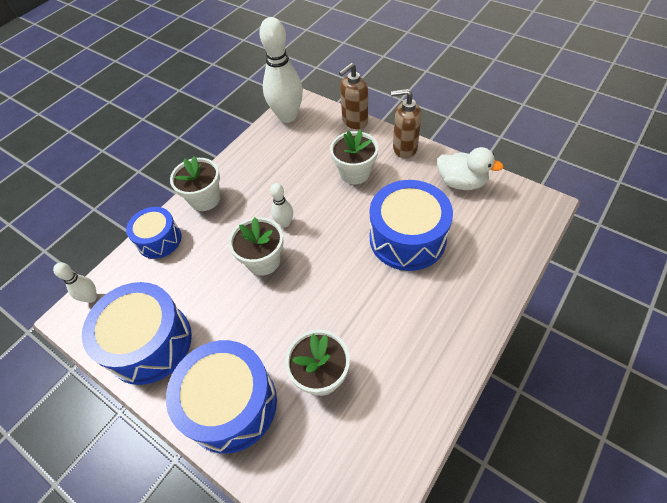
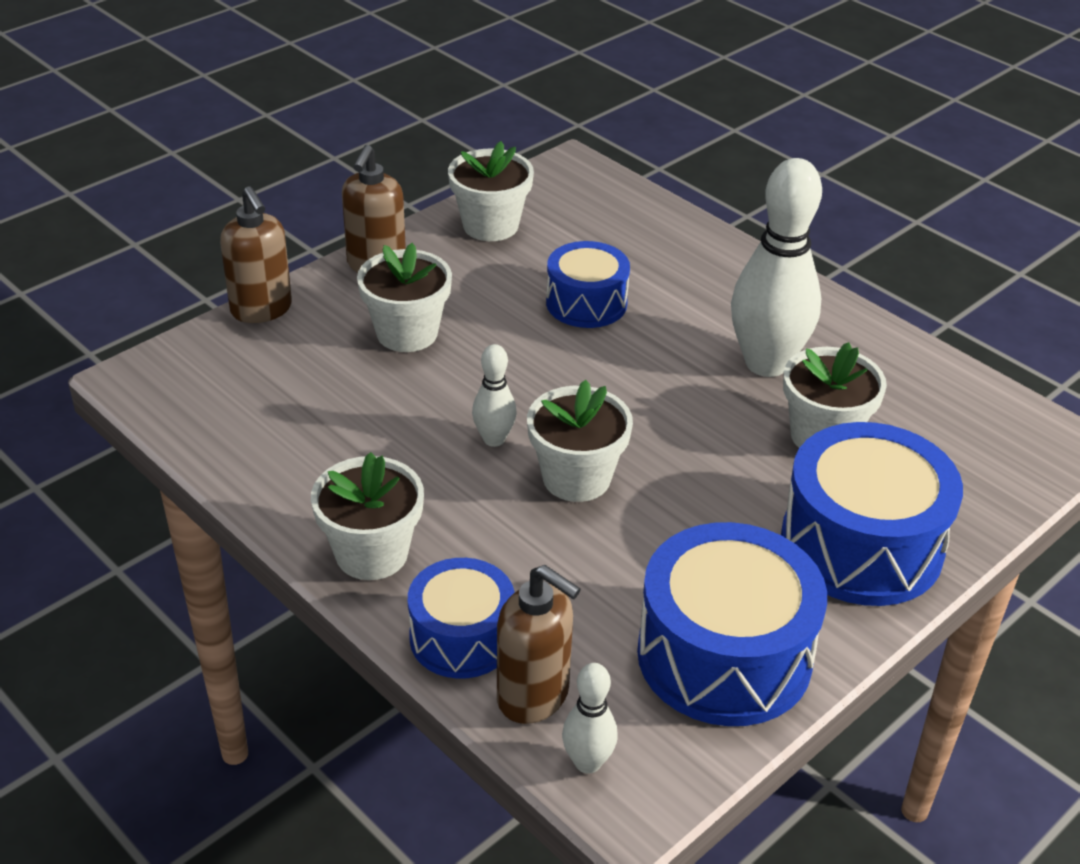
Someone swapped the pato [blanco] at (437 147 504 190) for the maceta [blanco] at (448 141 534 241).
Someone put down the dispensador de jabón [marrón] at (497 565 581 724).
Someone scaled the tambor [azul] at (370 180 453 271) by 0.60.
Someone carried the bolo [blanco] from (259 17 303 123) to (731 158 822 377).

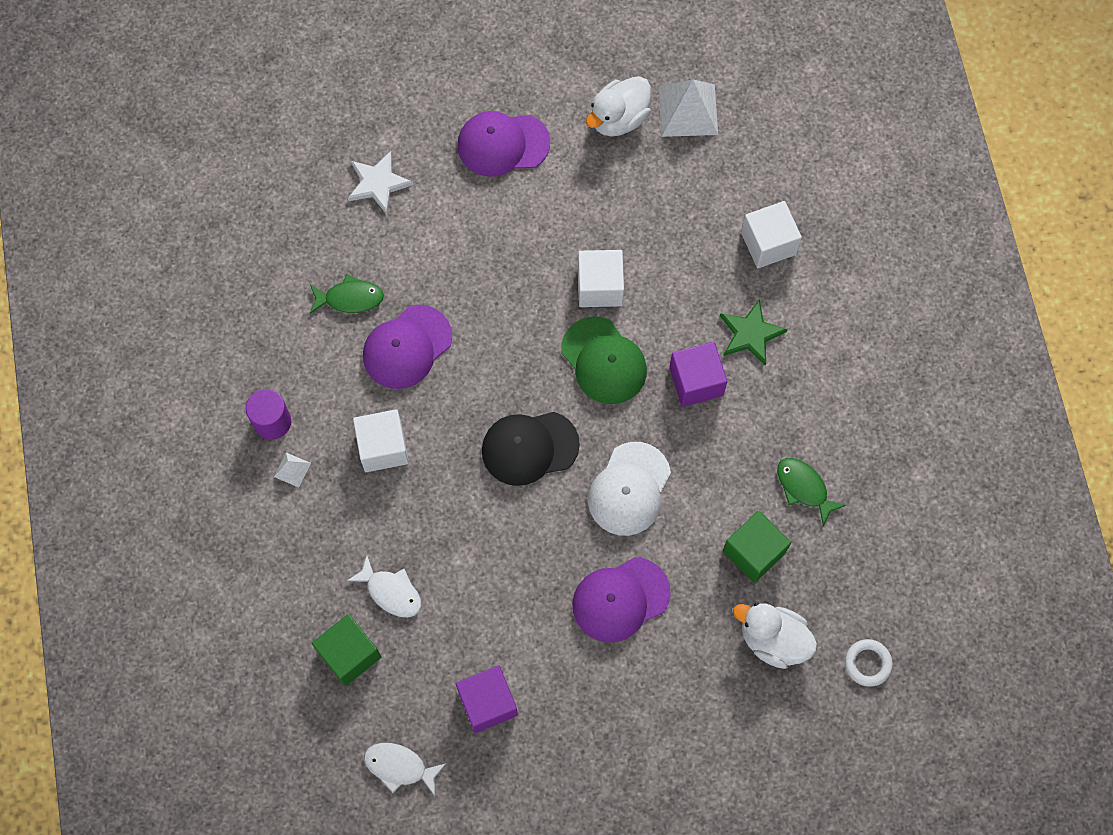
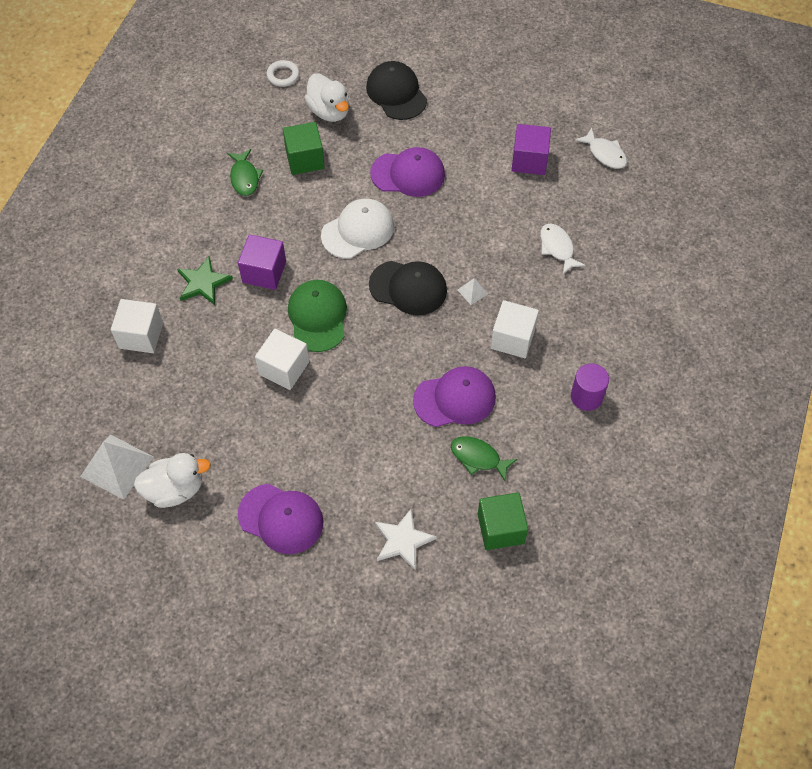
Someone put down the gorra [negro] at (366 61 427 120).
Someone carried the pirámide [blanco] from (274 453 311 488) to (458 279 488 305).
Someone carried the cubo [verde] from (312 614 381 686) to (478 492 528 550).

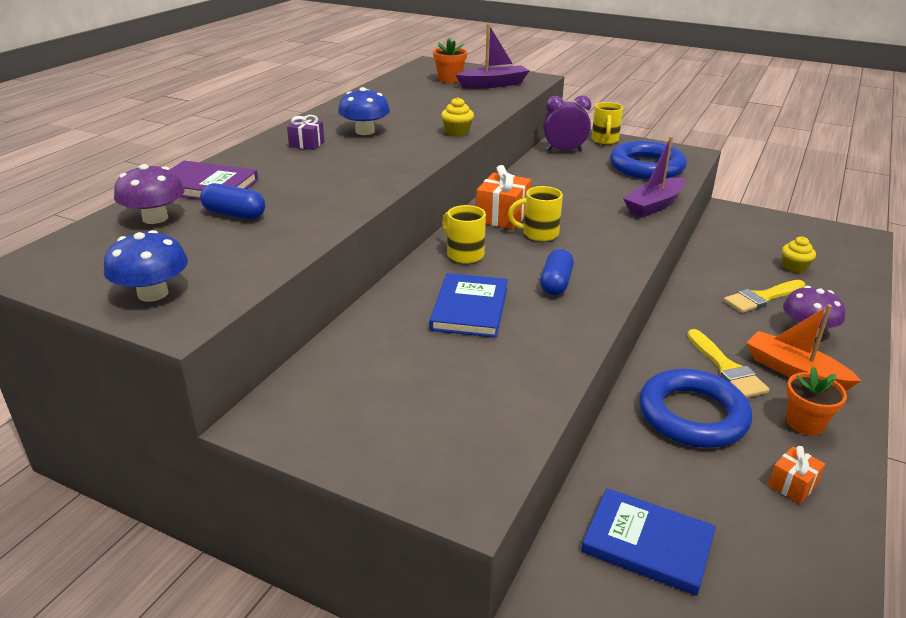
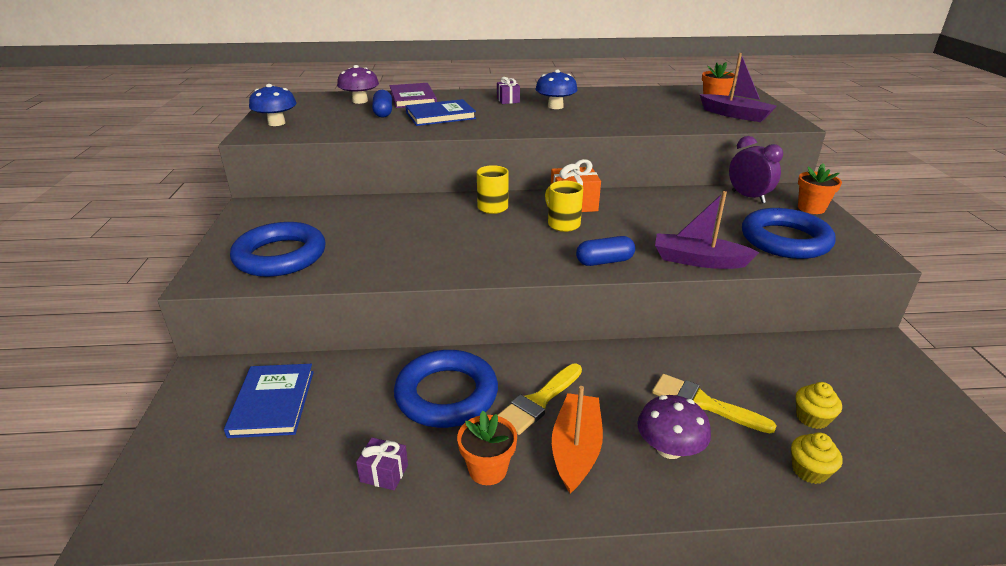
Someone put down the anillo [azul] at (230 222 326 277).
Someone repainted the regalo [naranja] at (768 446 825 504), which became the regalo [morado] at (356 438 408 490).
Someone carried the libro [azul] from (429 273 508 338) to (406 99 476 126).
Someone carried the cápsula [azul] from (540 249 574 295) to (576 236 635 266).
Someone carried the magdalena [amarillo] from (441 97 474 136) to (791 433 842 484).
Someone swapped the taza [amarillo] at (591 102 623 144) for the maceta [naranja] at (798 163 842 214).

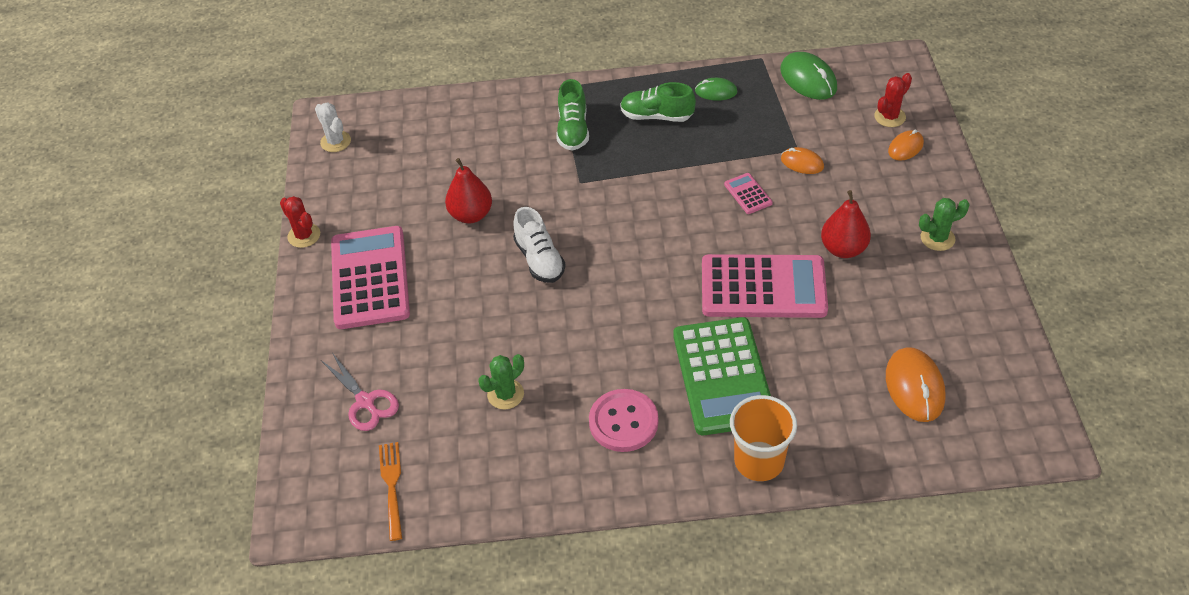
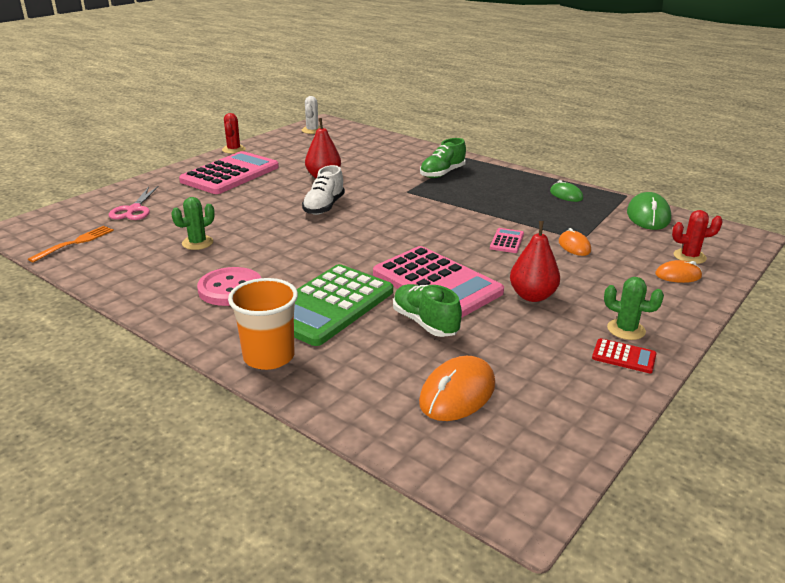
Someone rotated the cactus [verde] at (478 354 524 410) by 45 degrees counterclockwise.
Someone carried the zapato [verde] from (620 82 696 122) to (393 284 462 337).
Someone put down the calculadora [rojo] at (592 338 657 373).

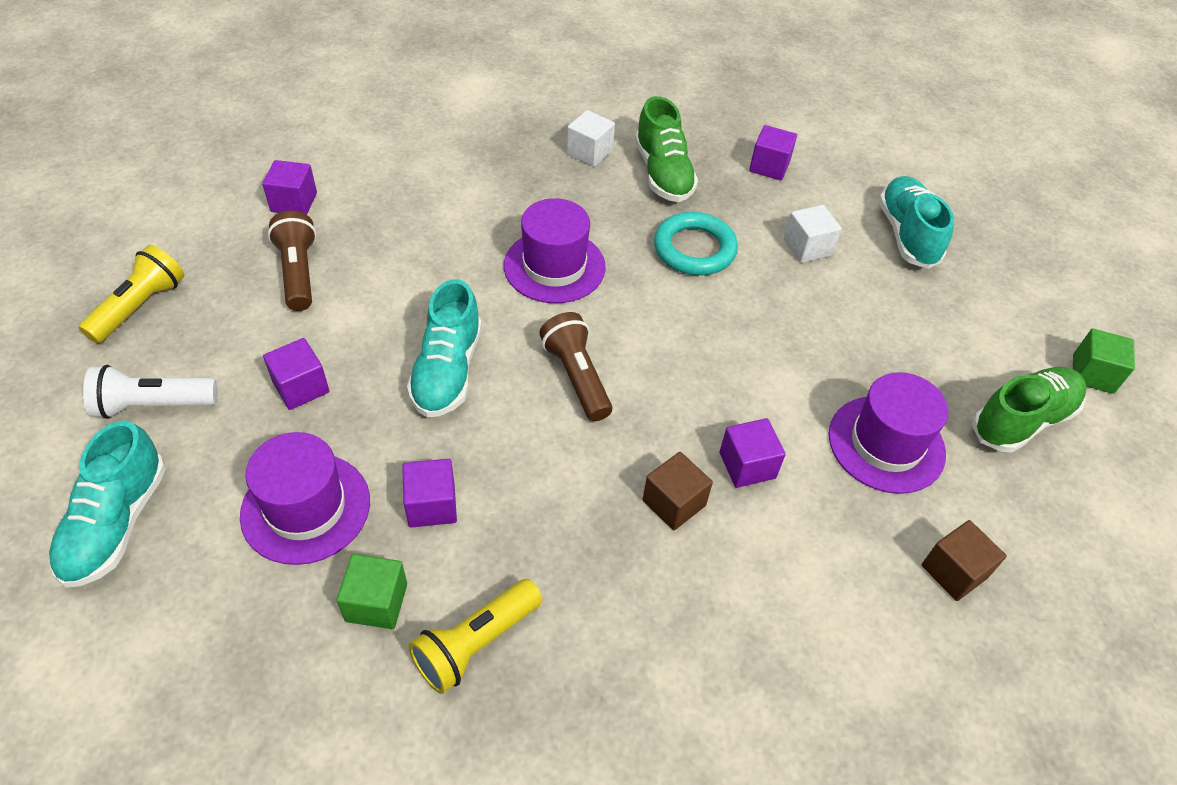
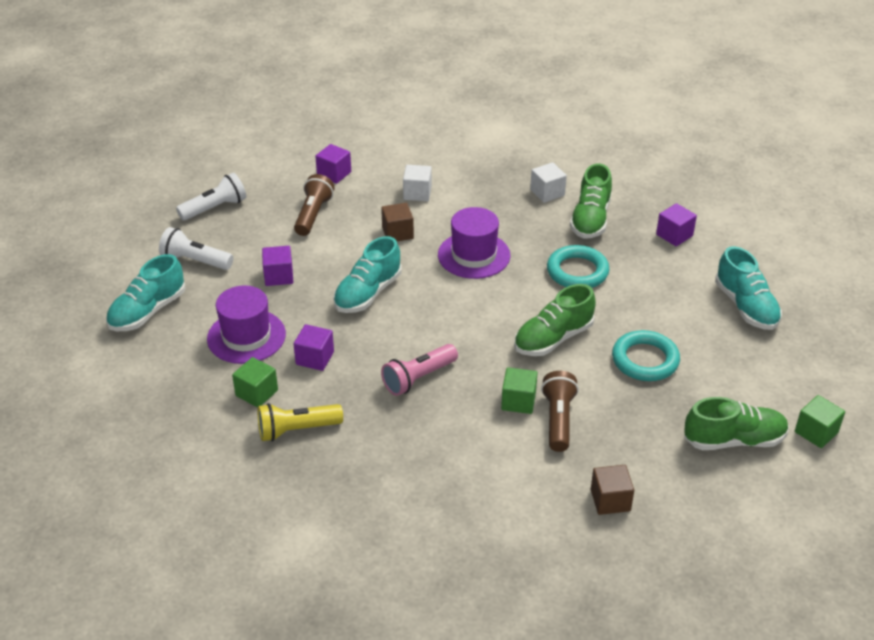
Someone repainted the lámpara de mano [amarillo] at (79 245 185 343), which became the lámpara de mano [blanco] at (176 173 246 221).
Someone carried the cubo [marrón] from (643 452 713 530) to (381 203 414 241).
Someone put down the lámpara de mano [rosa] at (381 344 458 396).
Someone carried the cubo [blanco] from (784 205 842 263) to (403 165 432 201).
Someone repainted the cubo [morado] at (719 418 786 488), which became the cubo [verde] at (501 367 538 414).
Someone put down the zapato [verde] at (514 284 596 356).
Someone carried the lámpara de mano [marrón] from (539 312 612 421) to (541 371 579 452).
Someone put down the anillo [turquesa] at (612 330 680 381).
Someone rotated the zapato [turquesa] at (879 176 954 269) by 135 degrees clockwise.
Someone took away the sombrero [morado] at (829 372 948 494).

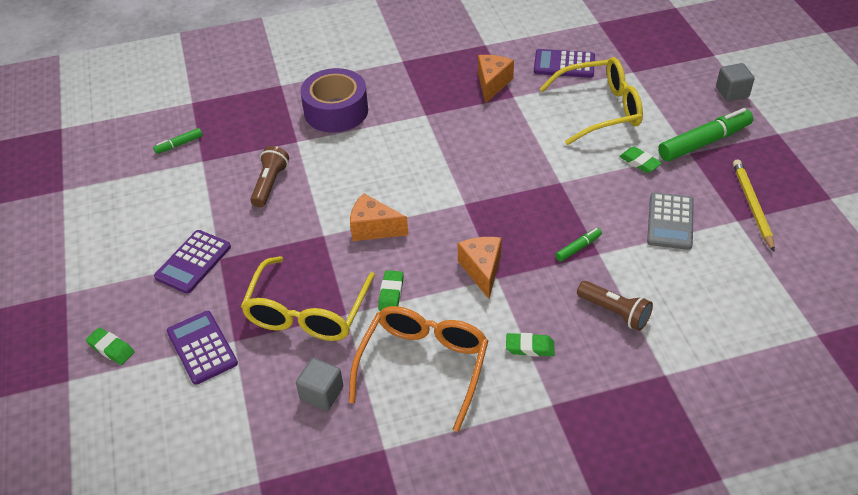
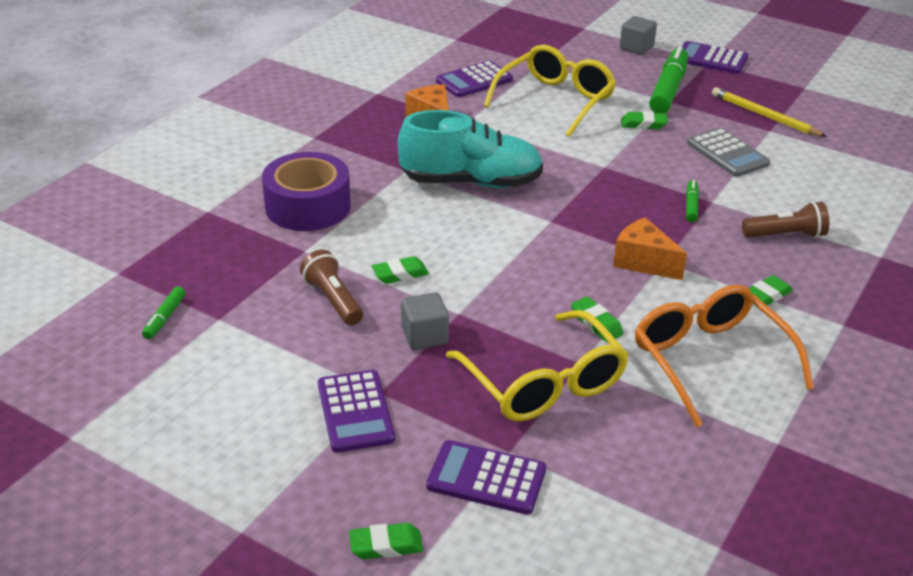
Someone put down the goma de borrar [verde] at (372 256 429 284).
Someone put down the zapato [turquesa] at (398 110 543 188).
Someone carried the cubo [gris] from (296 358 343 411) to (401 292 449 350).
Someone put down the calculadora [morado] at (682 41 748 74).
Someone took away the queso [naranja] at (350 193 408 241).

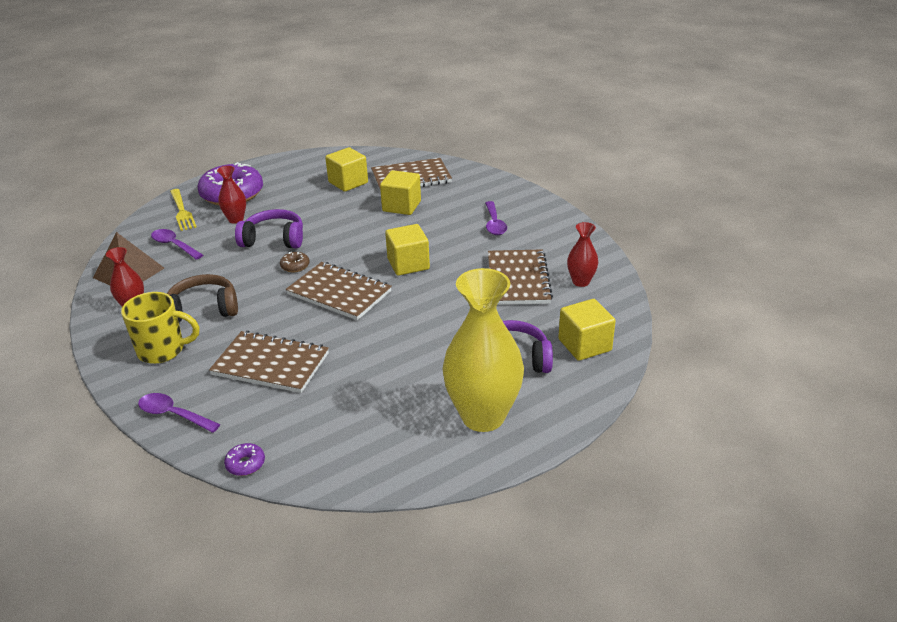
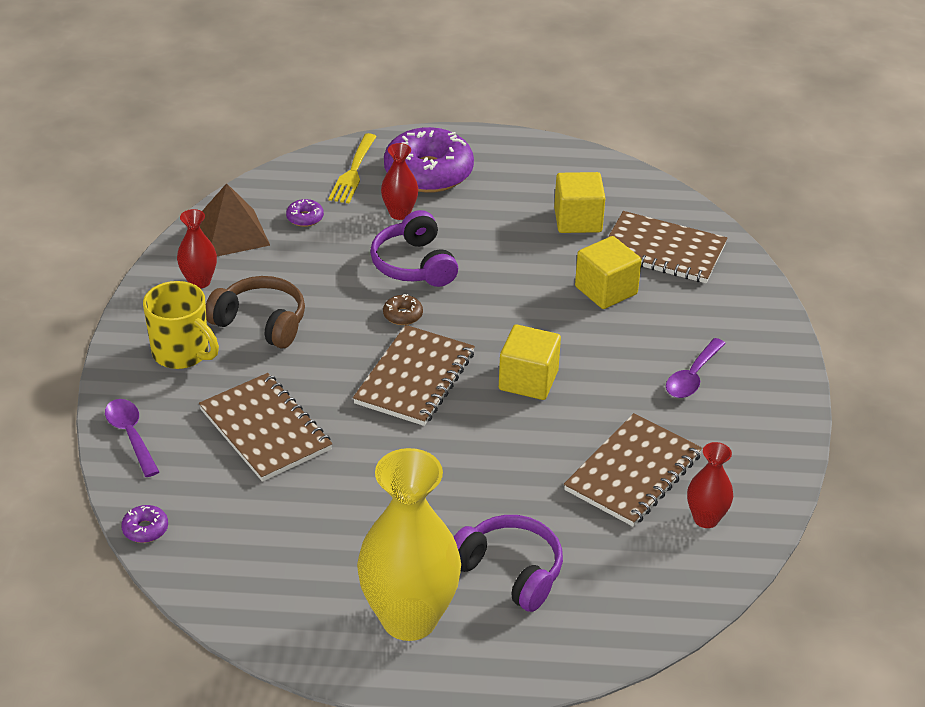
Someone swapped the cuchara [morado] at (151 229 203 260) for the rosquilla [morado] at (286 199 324 227).
Someone rotated the cuaderno [marrón] at (286 262 392 320) by 45 degrees clockwise.
Someone rotated the auriculares [morado] at (235 209 303 248) by 150 degrees counterclockwise.
Someone took away the cubo [amarillo] at (558 299 616 361).

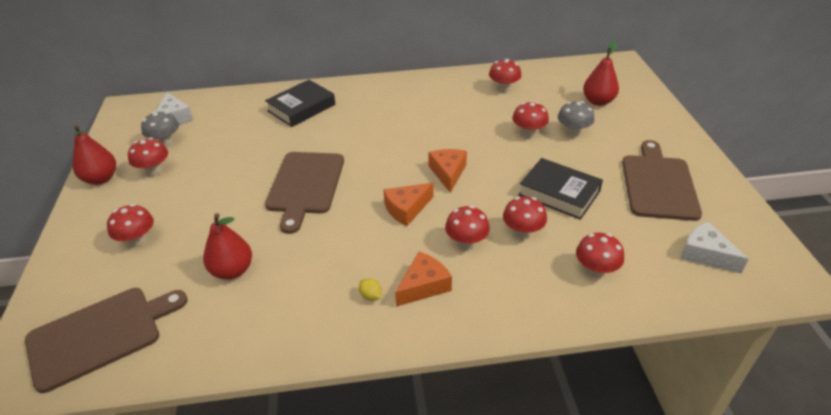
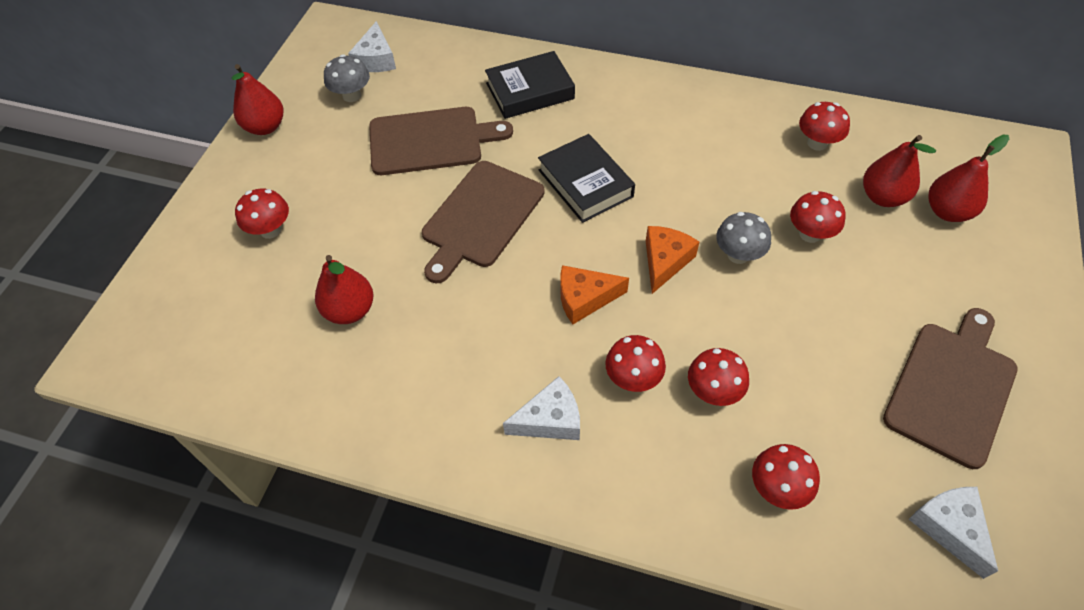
Someone carried the tabla de cortar [marrón] from (25 288 188 393) to (369 107 513 175).
Someone repainted the queso [naranja] at (395 252 452 307), which became the queso [blanco] at (503 376 580 440).
Someone carried the libro [negro] from (518 158 603 220) to (538 134 635 223).
Someone carried the seta [gris] from (558 101 594 137) to (716 212 771 264).
Someone put down the pera [rojo] at (863 135 936 207).
Someone took away the seta [rojo] at (128 137 168 176).
Someone took away the limón [amarillo] at (359 278 382 301).

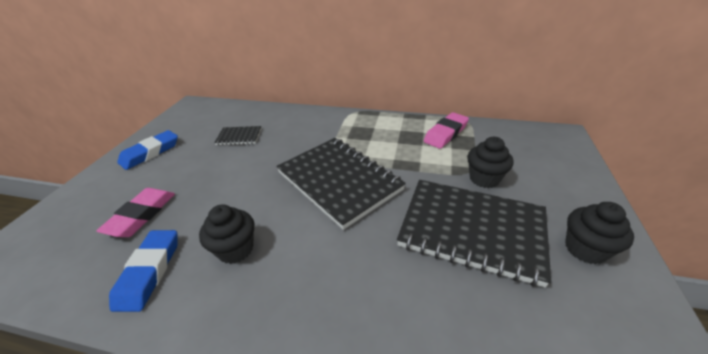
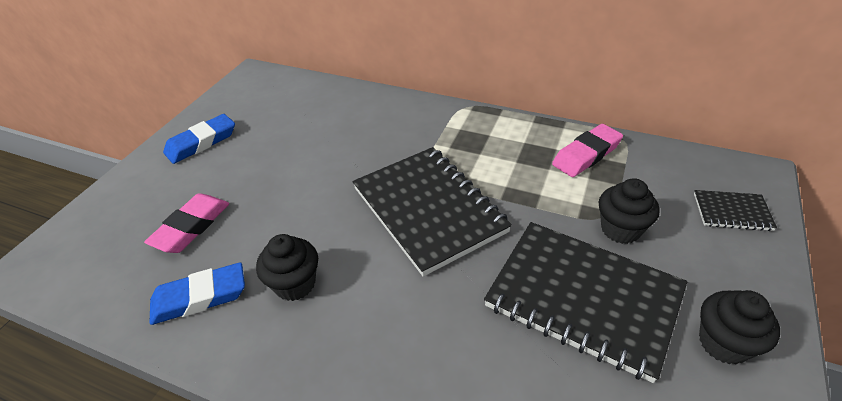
Someone rotated the goma de borrar [azul] at (109 230 178 312) by 60 degrees clockwise.
Someone carried the cuaderno [negro] from (214 126 262 145) to (694 190 777 231).

